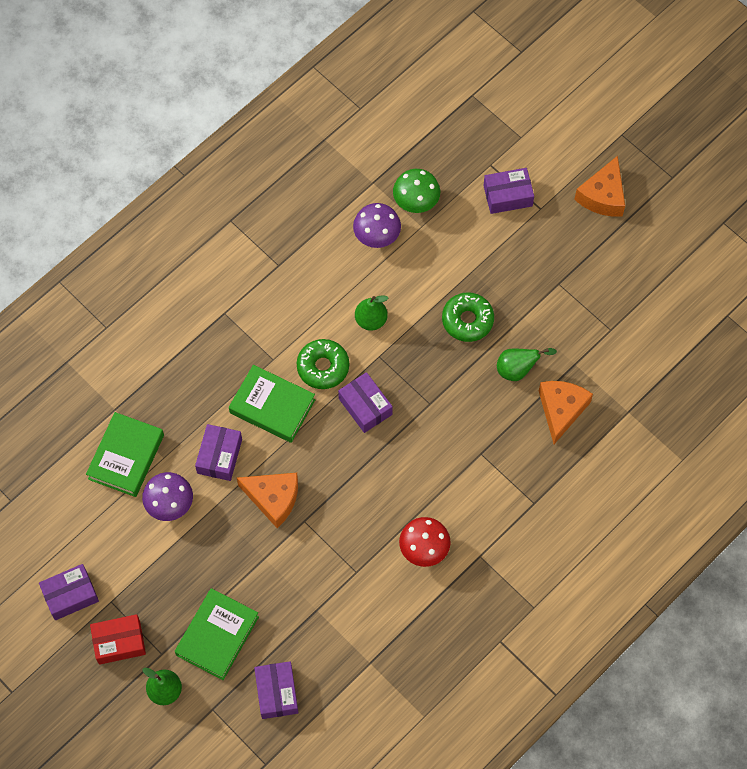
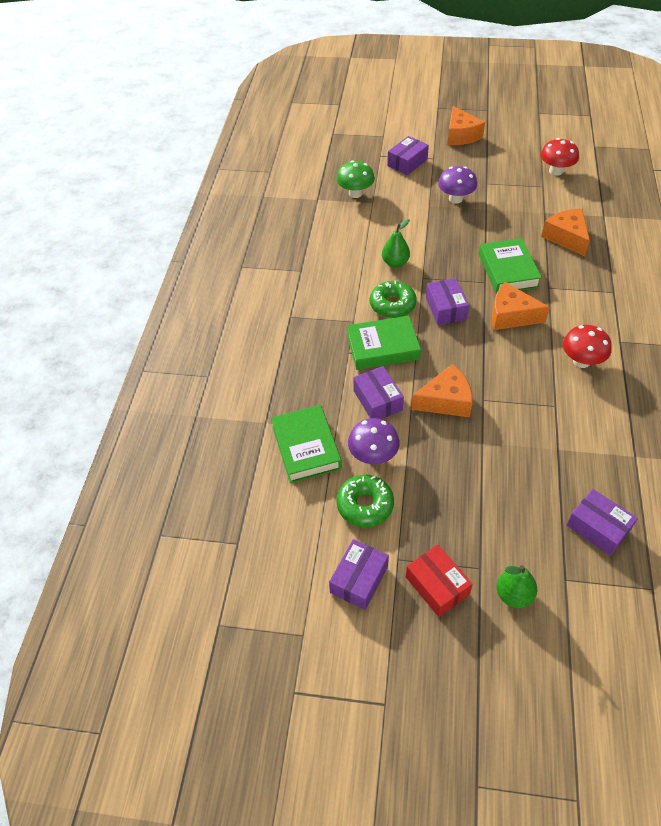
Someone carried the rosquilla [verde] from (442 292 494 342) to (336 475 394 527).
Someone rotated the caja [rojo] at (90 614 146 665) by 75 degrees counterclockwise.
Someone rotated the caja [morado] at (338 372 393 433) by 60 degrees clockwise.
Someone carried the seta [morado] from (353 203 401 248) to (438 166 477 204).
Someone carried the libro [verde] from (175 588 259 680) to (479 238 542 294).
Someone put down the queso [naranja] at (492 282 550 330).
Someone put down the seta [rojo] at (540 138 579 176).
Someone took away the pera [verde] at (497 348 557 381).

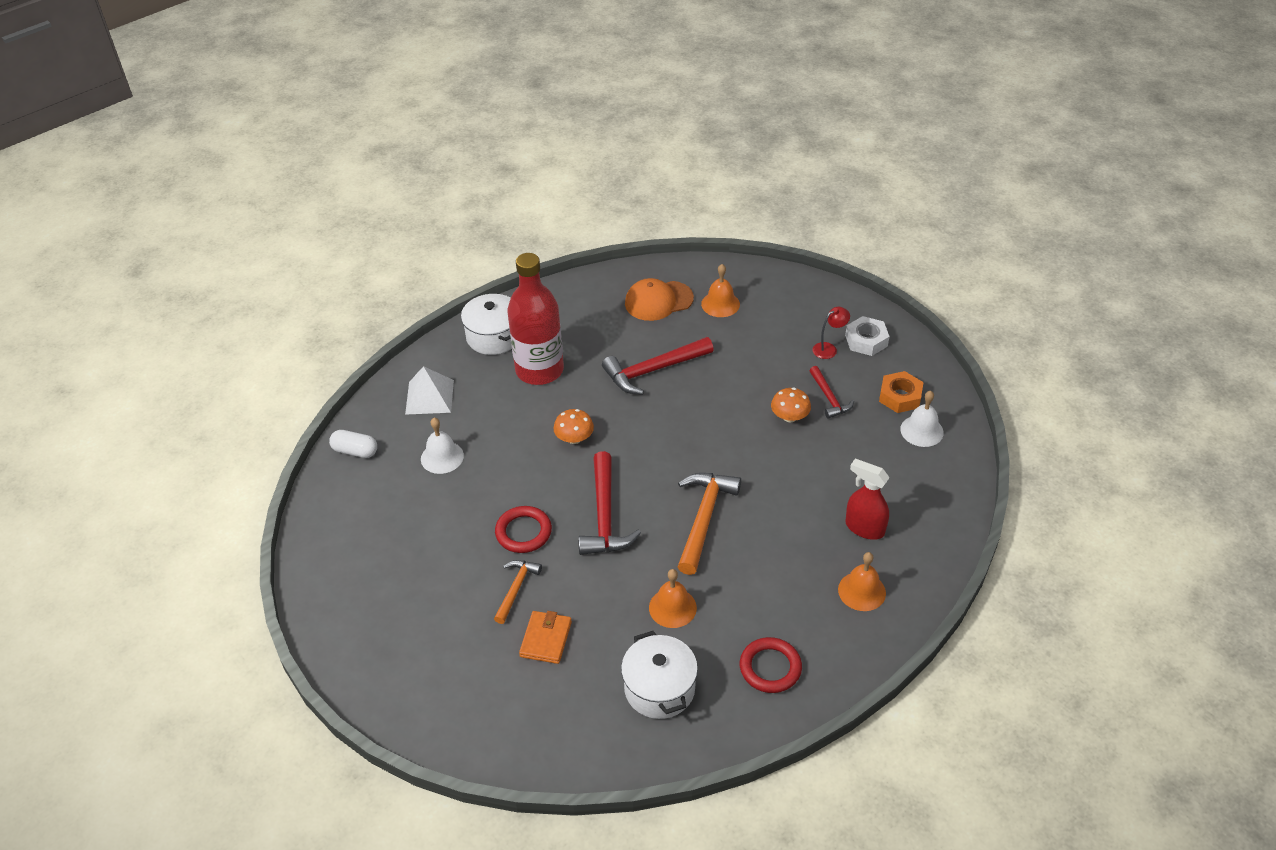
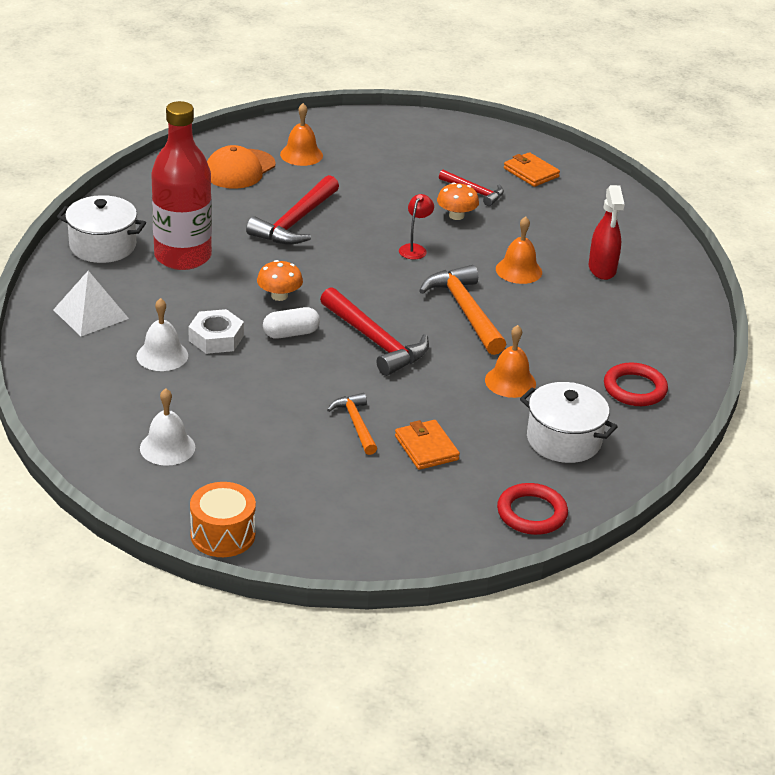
Someone carried the campana [blanco] from (900 391 944 447) to (140 388 195 466).
Someone carried the tuerca [blanco] from (845 316 890 356) to (188 309 244 354).
Someone put down the tambor [naranja] at (190 482 256 557).
Someone carried the cápsula [blanco] from (329 430 377 458) to (263 307 320 339).
Someone carried the lámpara [rojo] from (813 307 850 359) to (399 194 434 260).
Someone carried the campana [naranja] from (838 552 886 611) to (496 216 542 284).
Someone carried the anillo [rojo] from (495 506 552 553) to (497 483 568 535).
Someone swapped the tuerca [naranja] at (879 371 923 413) for the cartera [naranja] at (504 152 560 187).
Someone rotated the pulverizador [rojo] at (846 459 890 540) by 90 degrees counterclockwise.

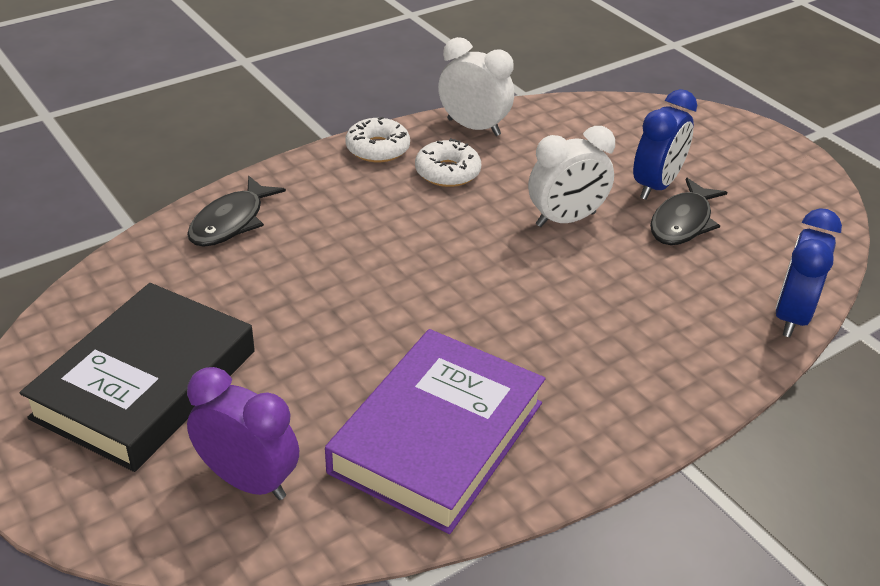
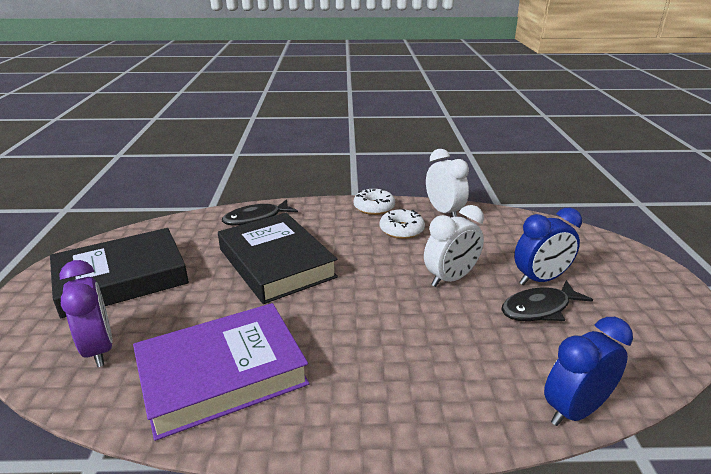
Someone put down the libro [negro] at (218 213 338 304).
Someone rotated the despertador [blanco] at (528 126 615 227) by 45 degrees counterclockwise.

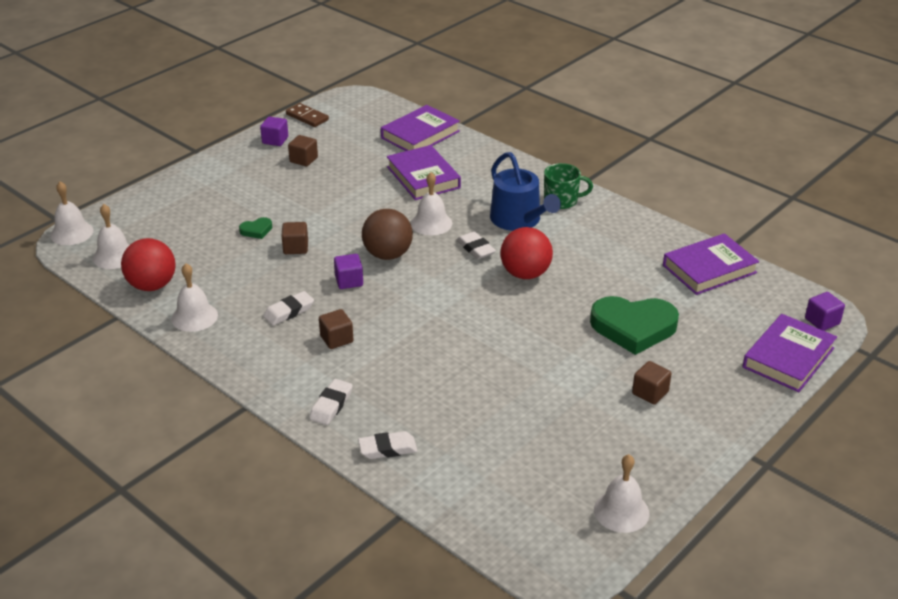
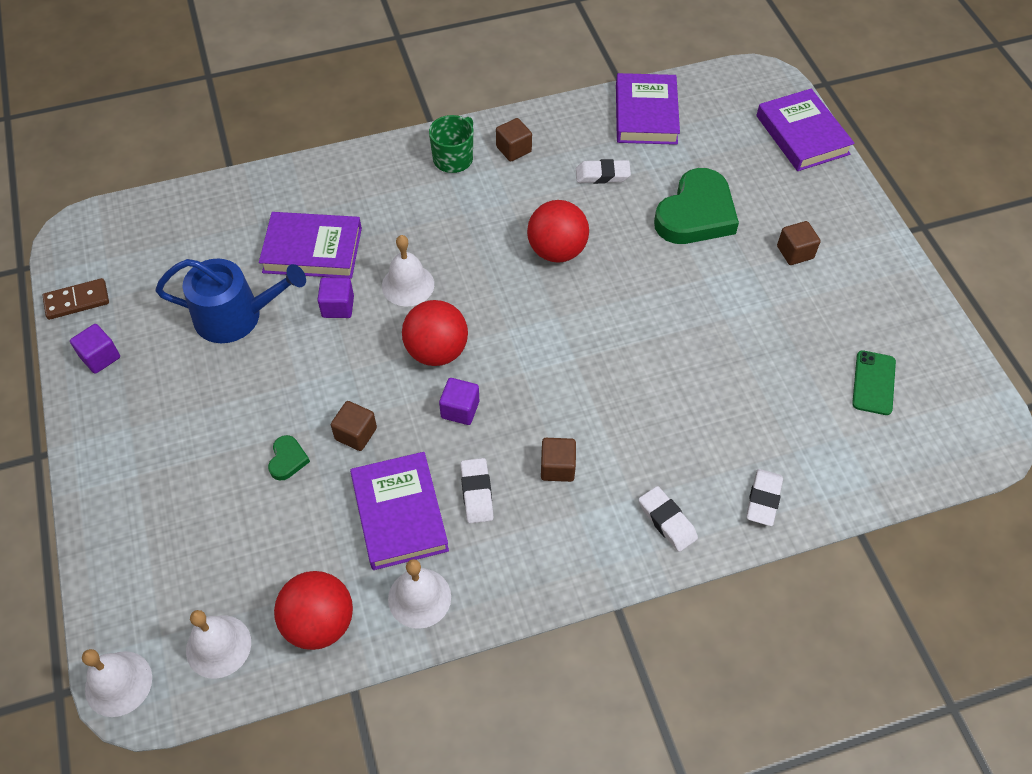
Someone carried the regadera [azul] from (490 152 561 231) to (155 259 306 343).
Someone carried the cubo [morado] from (805 292 845 331) to (318 277 354 318).
Someone carried the libro [morado] from (381 105 460 151) to (350 452 449 570).
Someone repainted the pelota [marrón] at (362 209 413 260), which became the pelota [rojo] at (402 300 468 366).
Someone carried the cubo [marrón] from (288 135 318 166) to (496 118 532 162).
Someone carried the goma de borrar [blanco] from (457 231 496 259) to (576 159 631 184).
Someone put down the móvil [verde] at (852 350 896 415).
Someone took away the campana [blanco] at (594 454 650 533).

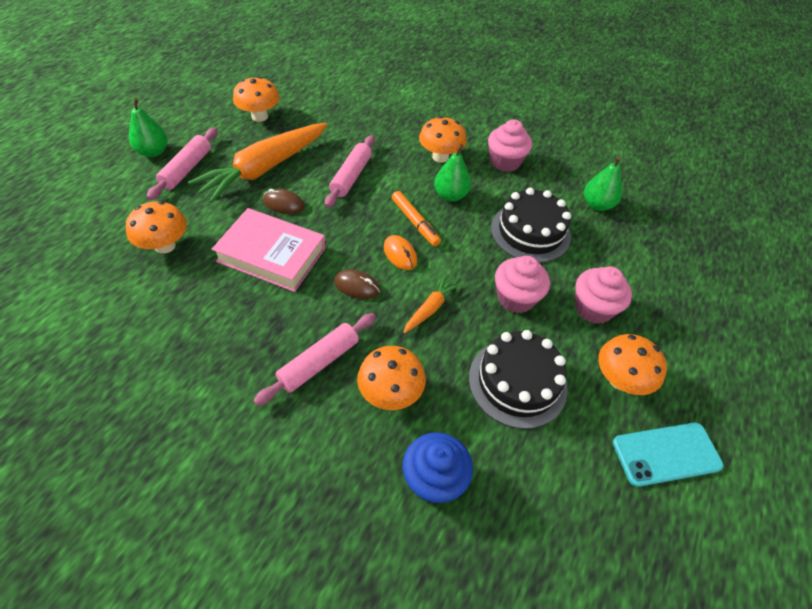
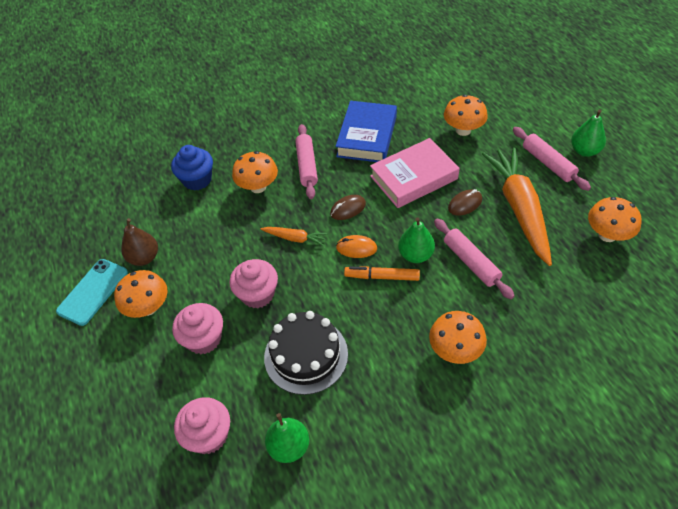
Someone put down the pera [marrón] at (121 218 158 266).
Someone carried the magdalena [rosa] from (488 119 532 172) to (174 397 230 454).
Someone rotated the zanahoria [naranja] at (403 275 460 334) by 60 degrees counterclockwise.
Someone put down the libro [azul] at (335 101 397 162).
Someone carried the pera [verde] from (434 144 471 202) to (398 217 435 263).
Someone took away the tarta [negro] at (469 330 568 429).

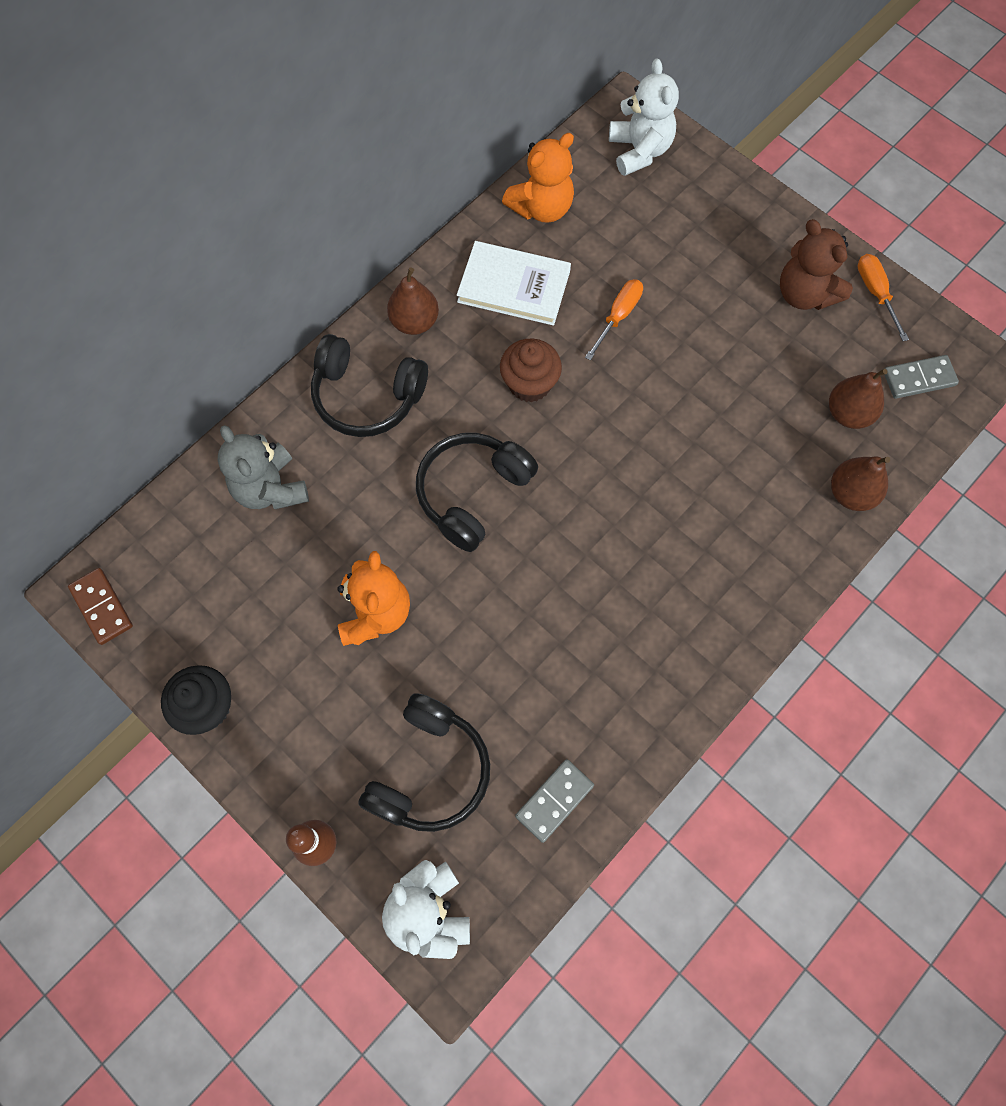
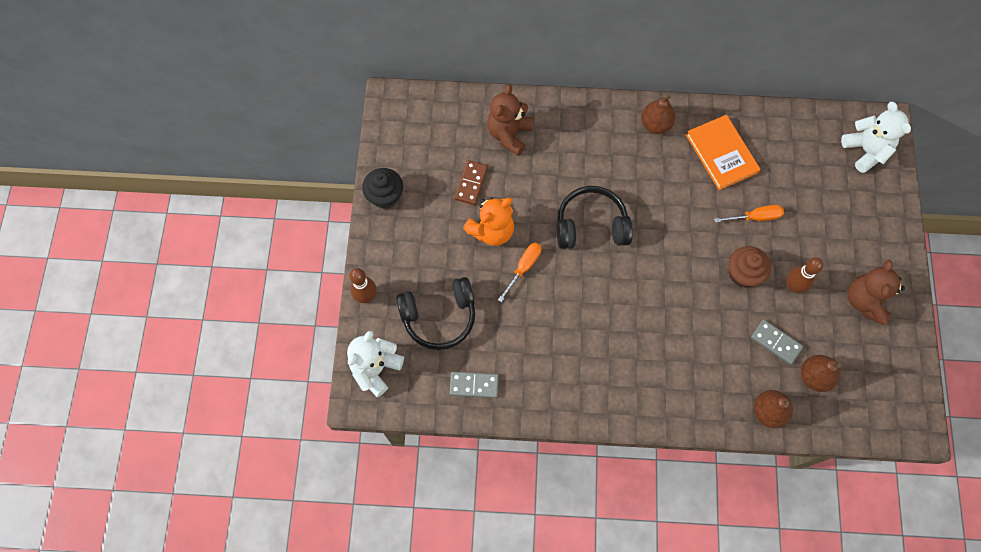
Someone carried the ficha de dominó [marrón] from (68 568 133 645) to (455 160 488 205).
Someone repainted the osito [gris] at (218 425 309 509), which became the osito [marrón] at (487 84 533 156).
Someone carried the destornillador [naranja] from (858 254 909 341) to (498 243 542 302).
Someone repainted the libro [blanco] at (457 241 571 326), which became the libro [naranja] at (686 115 761 190).
Someone carried the magdalena [marrón] from (500 339 562 402) to (729 246 771 288).
Someone carried the ficha de dominó [gris] from (885 355 959 399) to (751 319 803 365).
Someone put down the bolo [marrón] at (786 257 823 293).
Someone rotated the osito [blanco] at (609 58 679 176) by 60 degrees counterclockwise.
Someone took away the auriculares [negro] at (311 334 428 437).
Someone took away the osito [naranja] at (502 133 574 223).

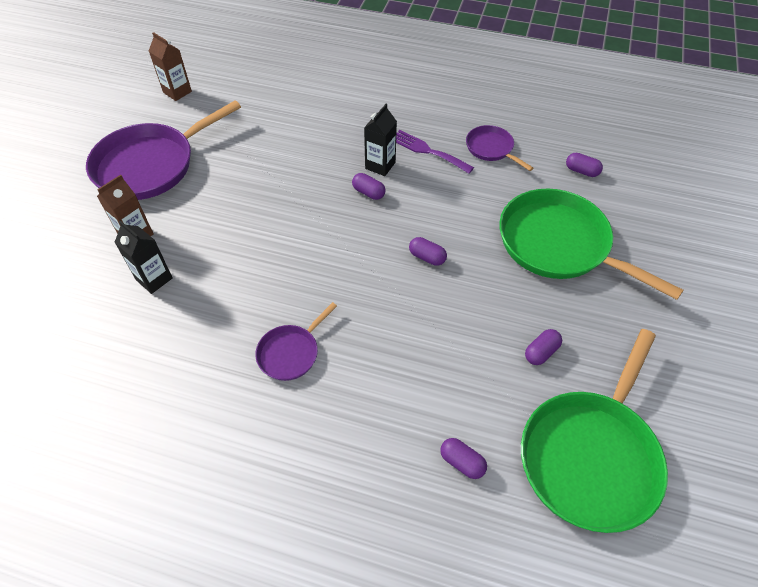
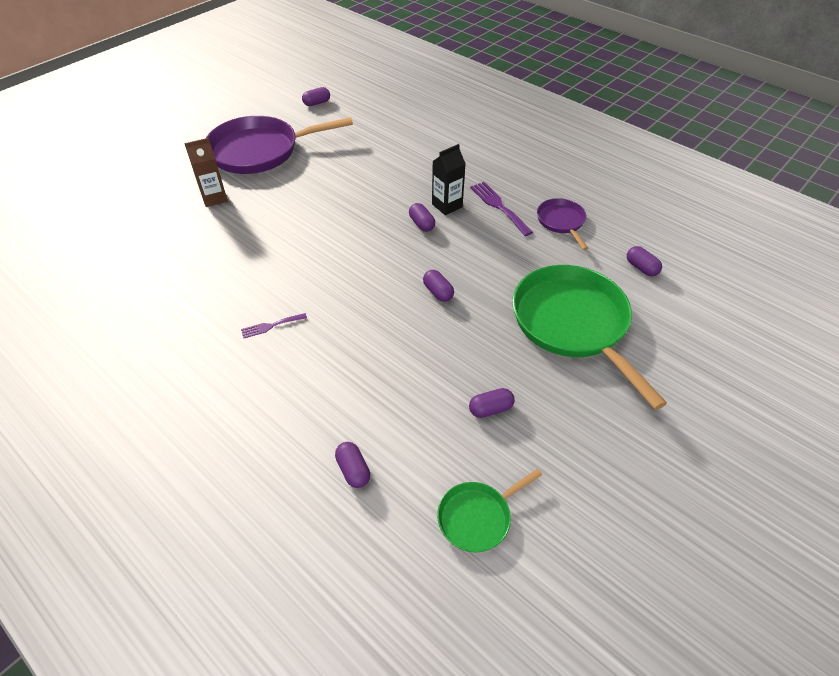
Someone swapped the sartén [morado] at (255 302 337 381) for the tenedor [morado] at (241 313 307 338).
Someone swapped the cartón de leche [marrón] at (149 32 192 101) for the cápsula [morado] at (302 87 330 106).
Someone scaled the sartén [verde] at (521 329 668 533) by 0.49.
Someone took away the cartón de leche [negro] at (115 221 173 294).

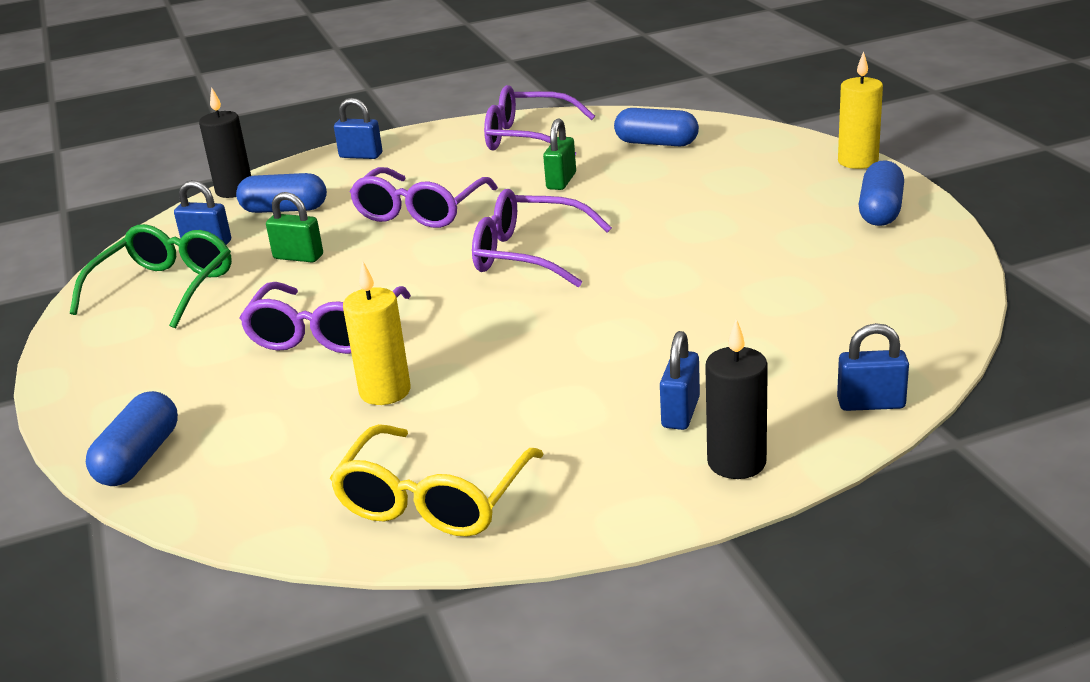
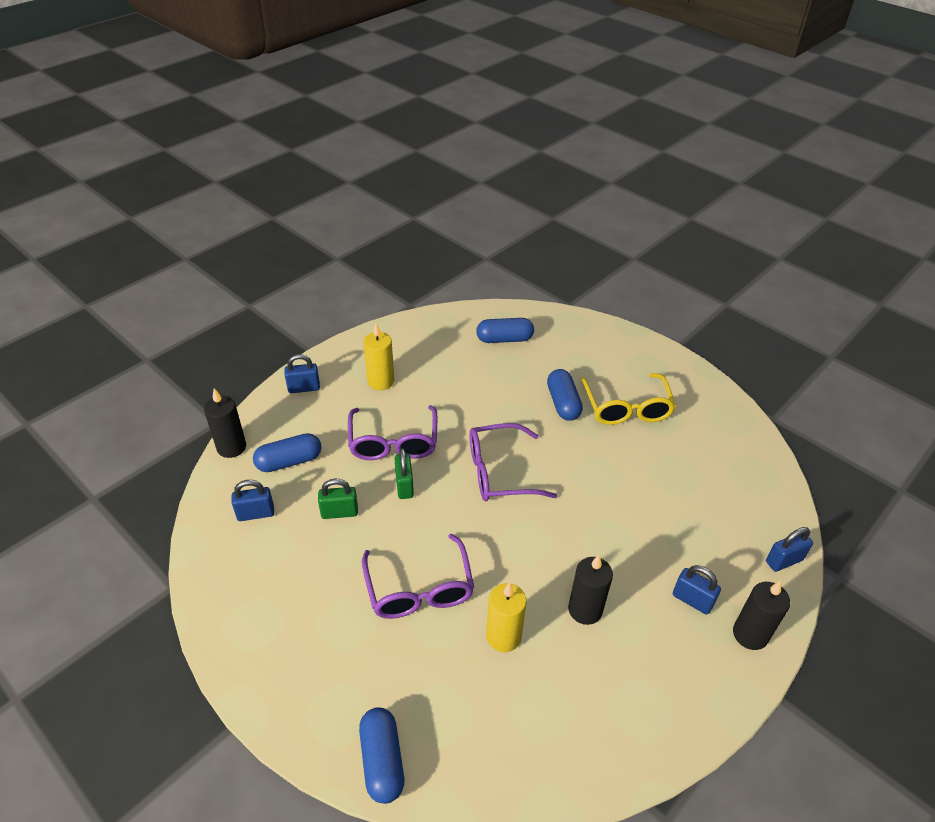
Someone carried the vela [amarillo] from (838 51 883 169) to (363 323 394 390).
Someone carried the candado [verde] from (543 118 576 190) to (395 448 414 499).
Someone carried the cápsula [azul] from (859 160 904 226) to (547 369 583 421).
Someone put down the vela [negro] at (568 555 613 625).
Someone carried the gafas [amarillo] from (330 424 544 537) to (581 373 676 425).
Someone rotated the candado [azul] at (660 331 700 430) by 45 degrees counterclockwise.
Someone took away the gafas [verde] at (70 224 232 328).
Someone took away the gafas [morado] at (484 85 595 155).

